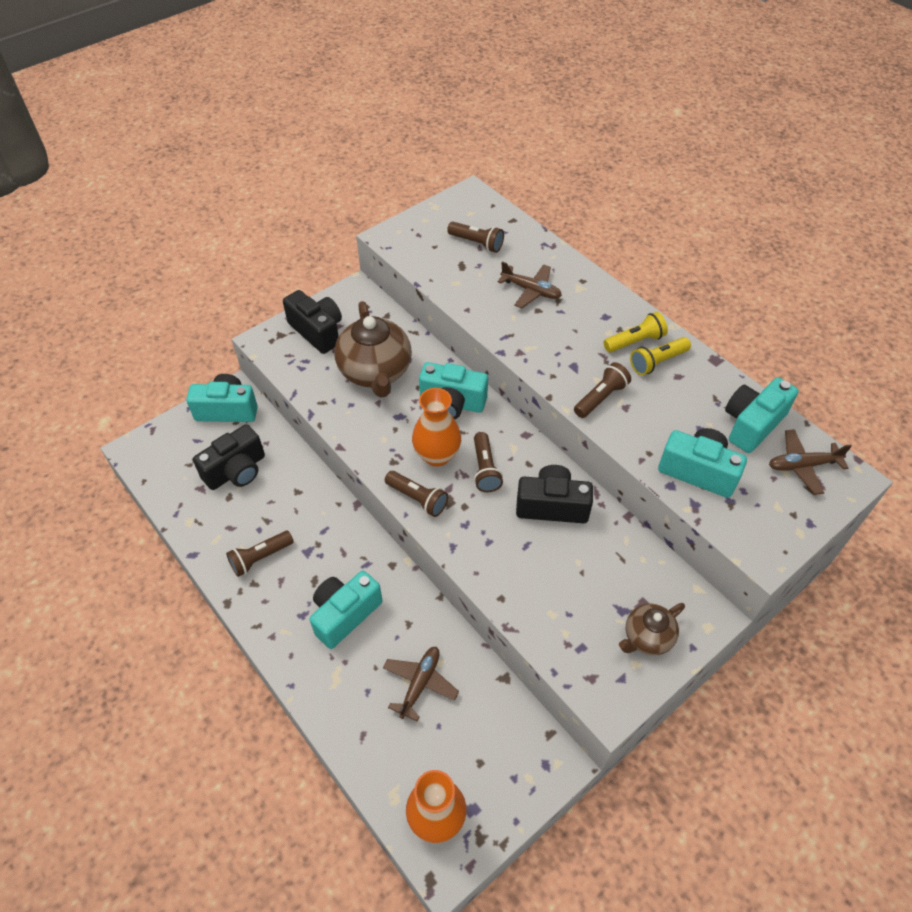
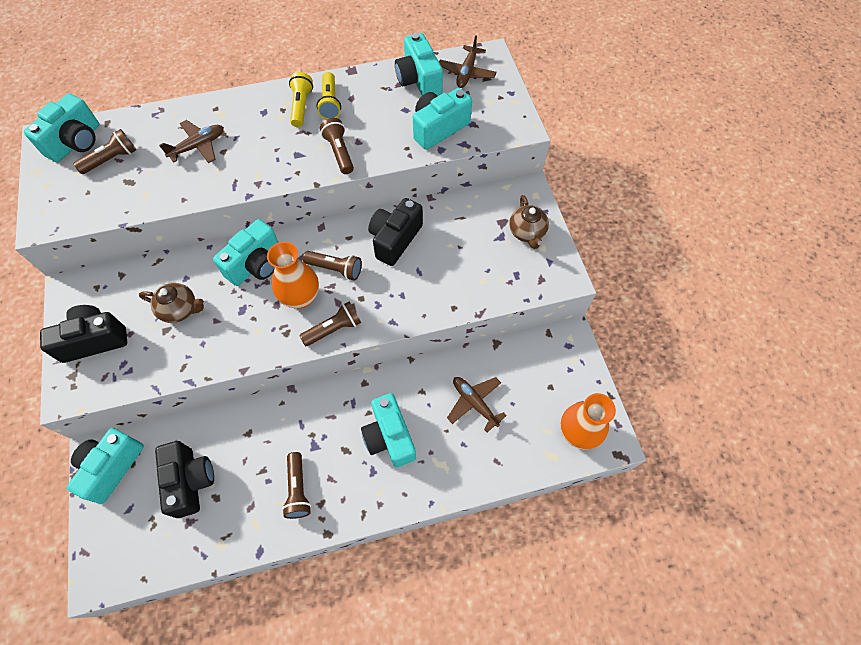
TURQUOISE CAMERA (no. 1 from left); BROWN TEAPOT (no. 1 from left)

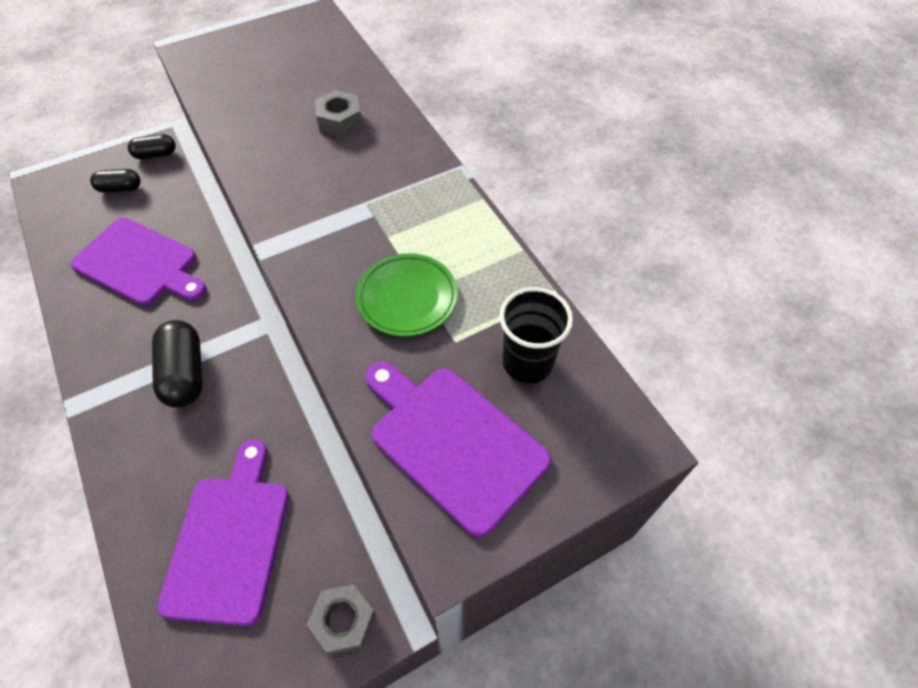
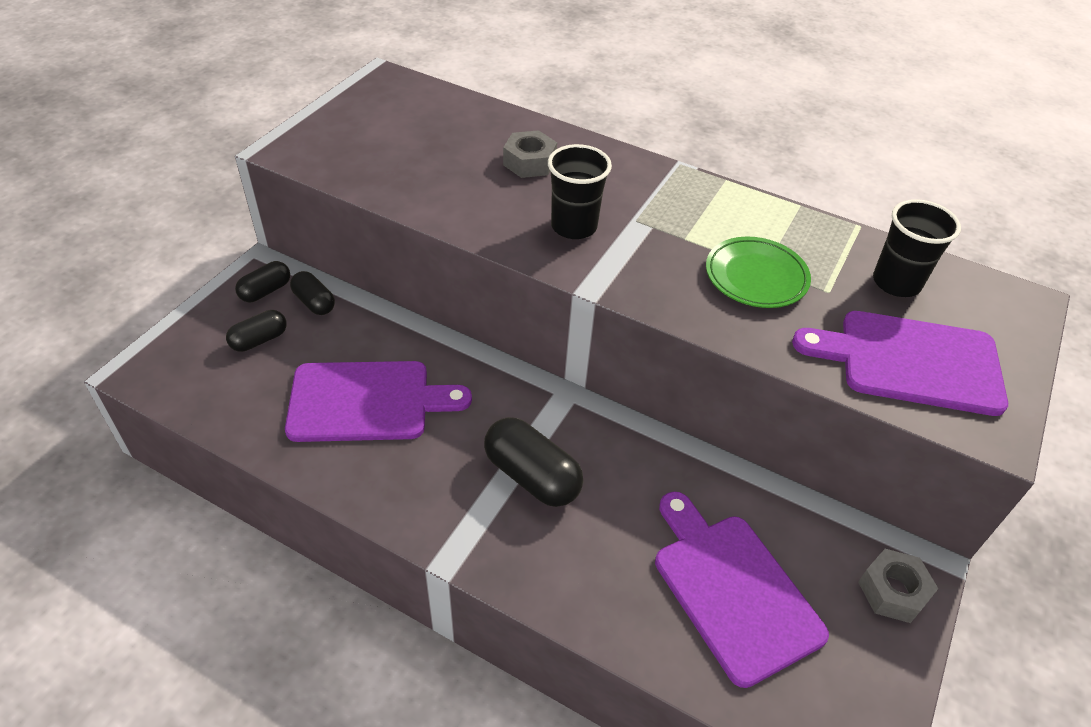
BLACK CAPSULE (no. 3 from left); BLACK CUP (no. 1 from left)

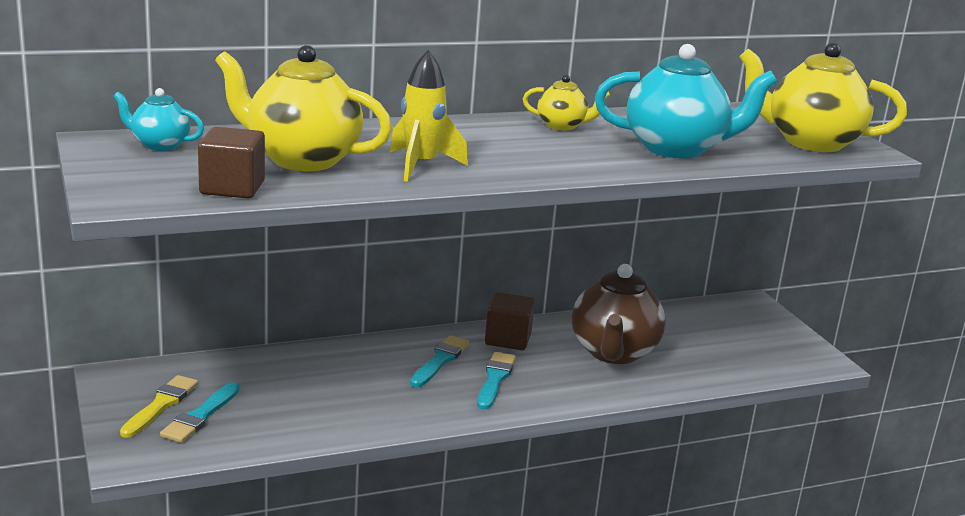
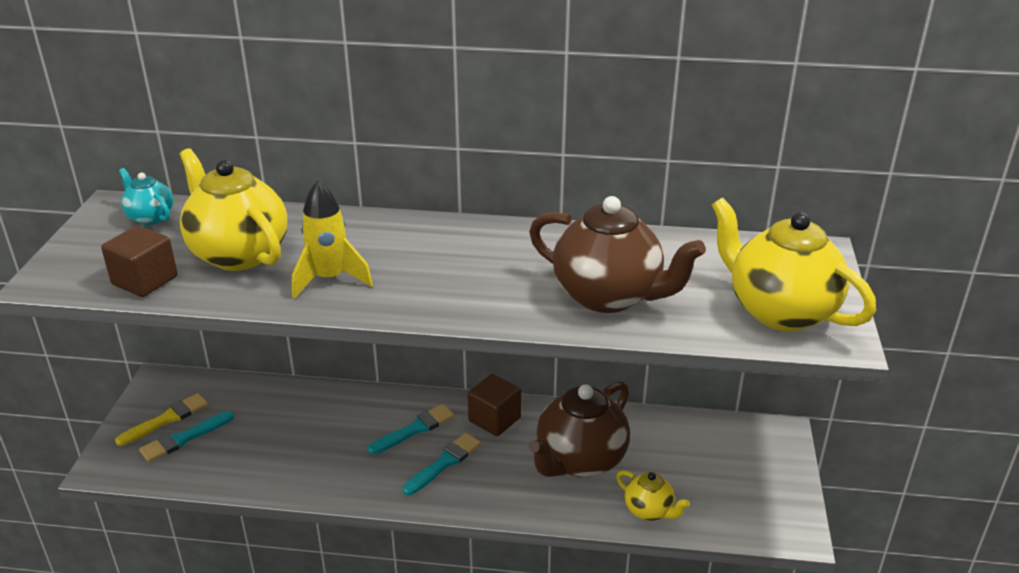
BROWN TEAPOT (no. 2 from left); YELLOW TEAPOT (no. 2 from left)

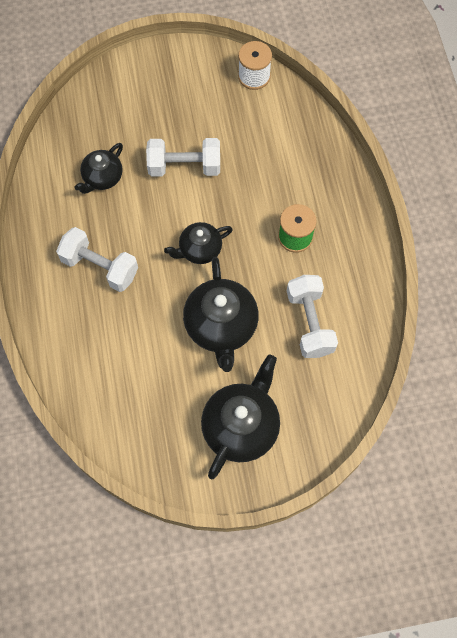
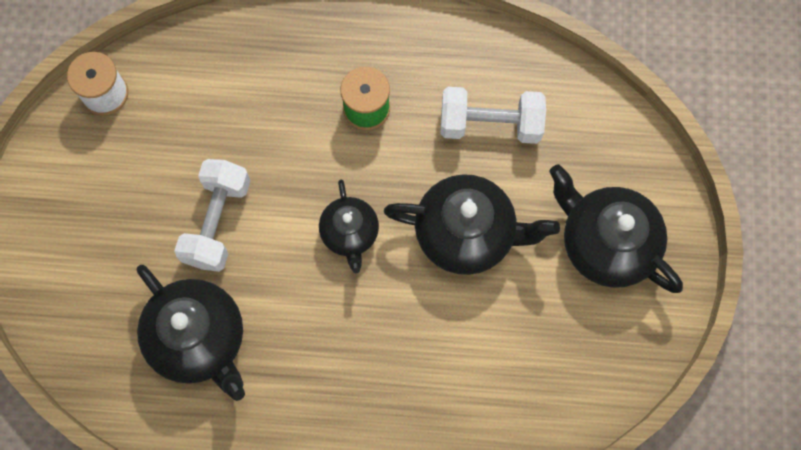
BLACK TEAPOT (no. 1 from left); WHITE DUMBBELL (no. 1 from left in the first image)

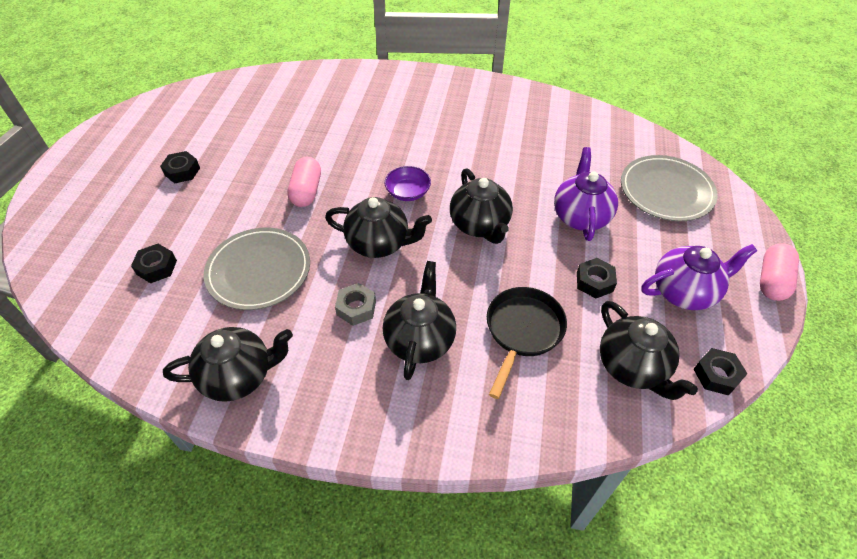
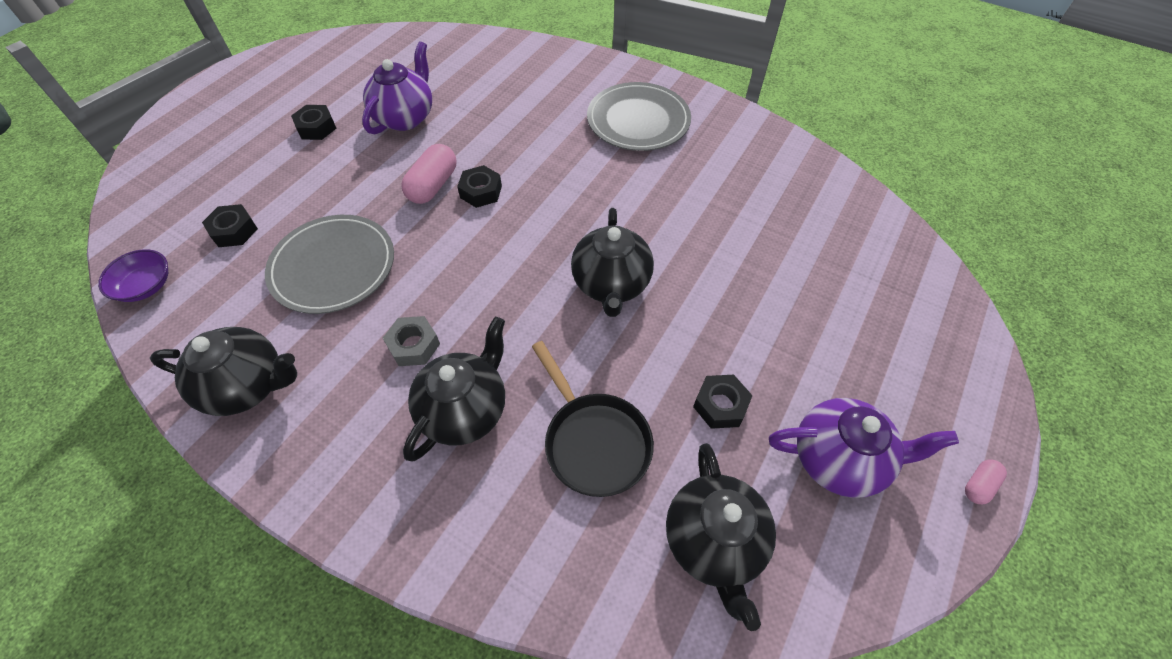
PURPLE BOWL; PURPLE TEAPOT (no. 1 from left); BLACK NUT (no. 3 from left); BLACK PAN; GREY PLATE (no. 2 from left); PINK CAPSULE (no. 2 from left); BLACK TEAPOT (no. 2 from left in the first image)

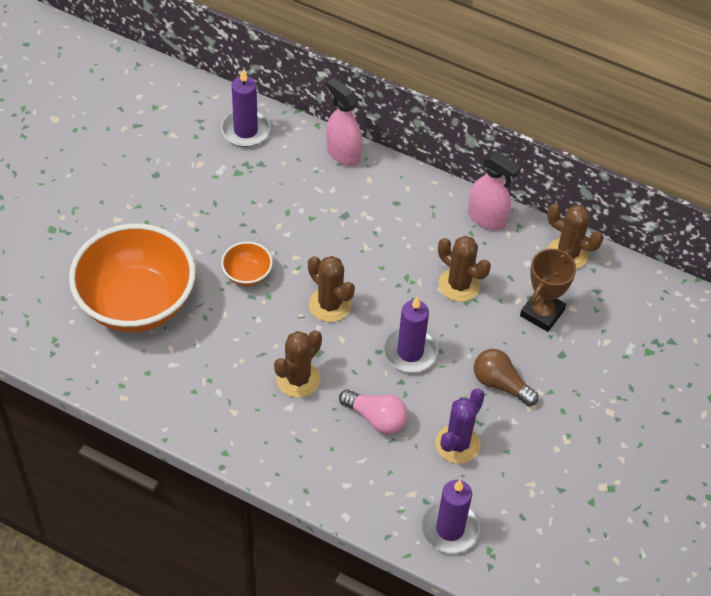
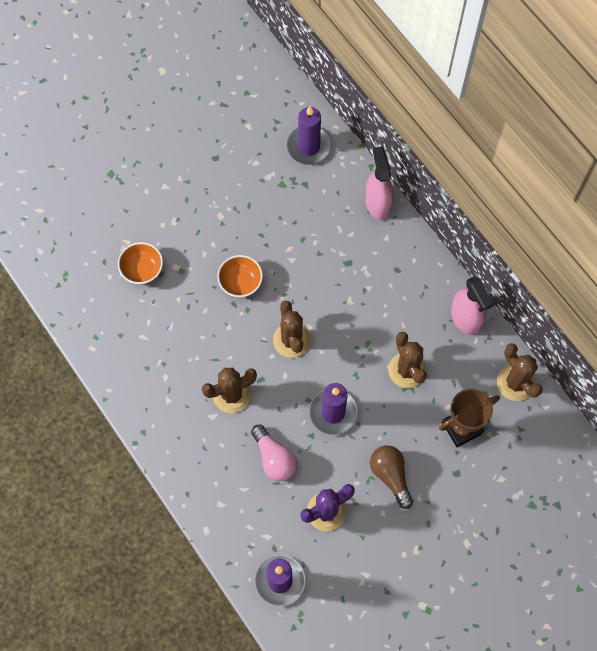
ORANGE BOWL (no. 1 from left)

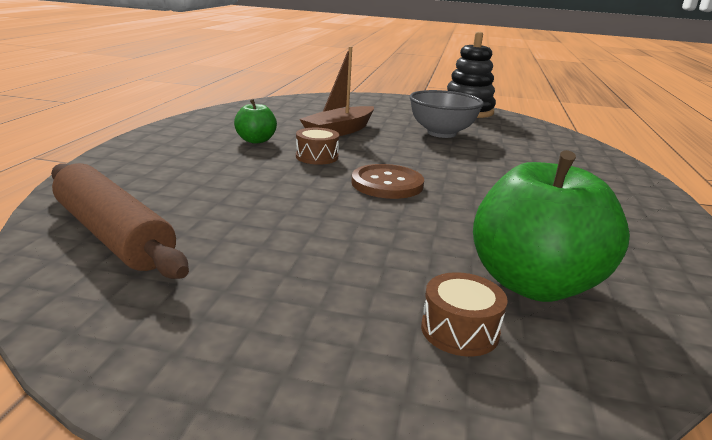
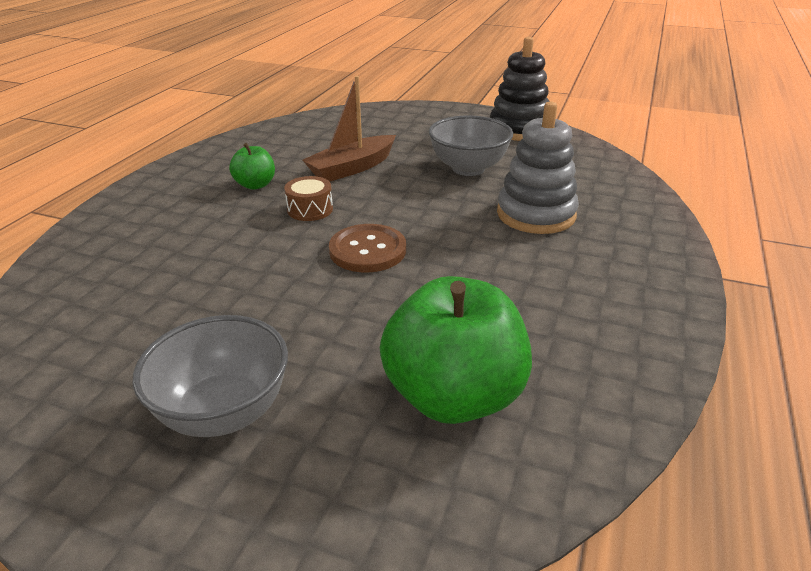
GREY BOWL (no. 1 from left); GREY STACKING TOY; BROWN ROLLING PIN; BROWN DRUM (no. 2 from left in the first image)

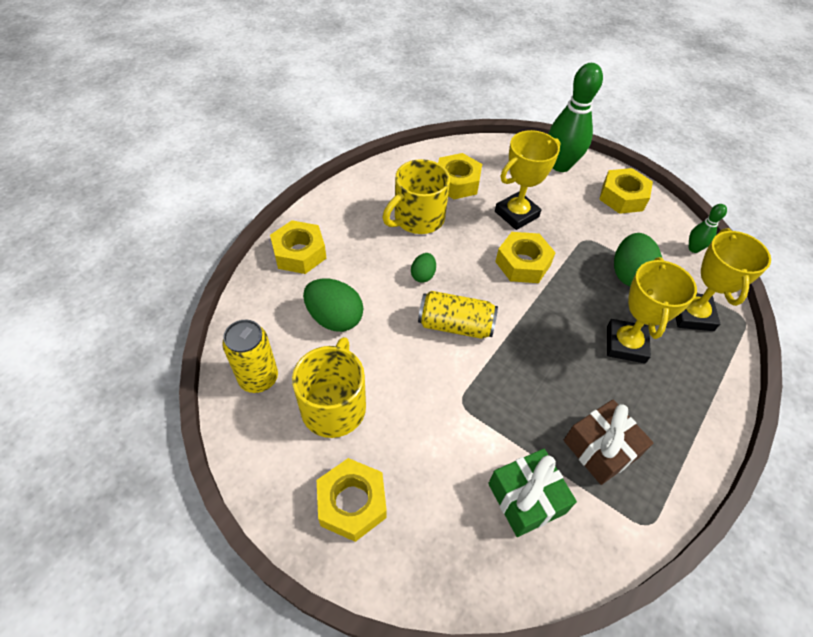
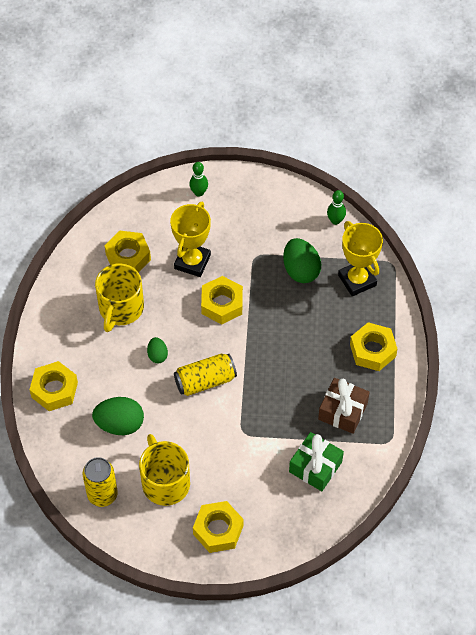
GREEN BOWLING PIN (no. 1 from left); YELLOW NUT (no. 5 from left); YELLOW TROPHY (no. 2 from left in the first image)

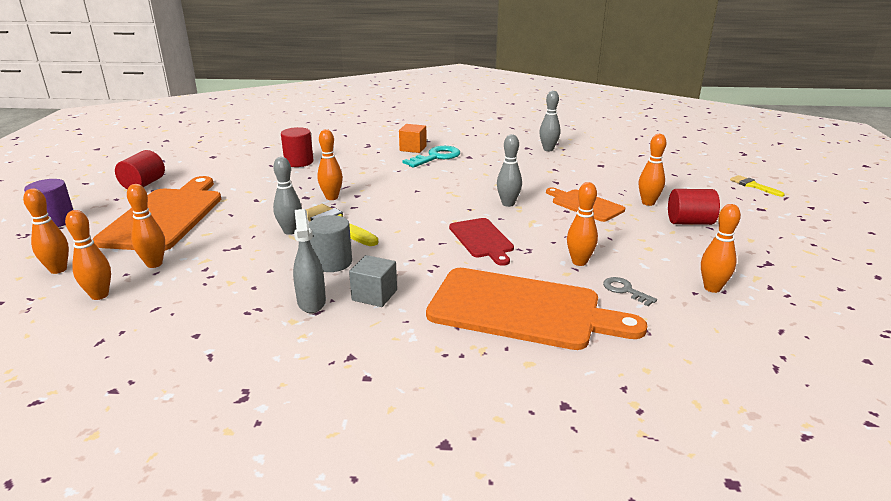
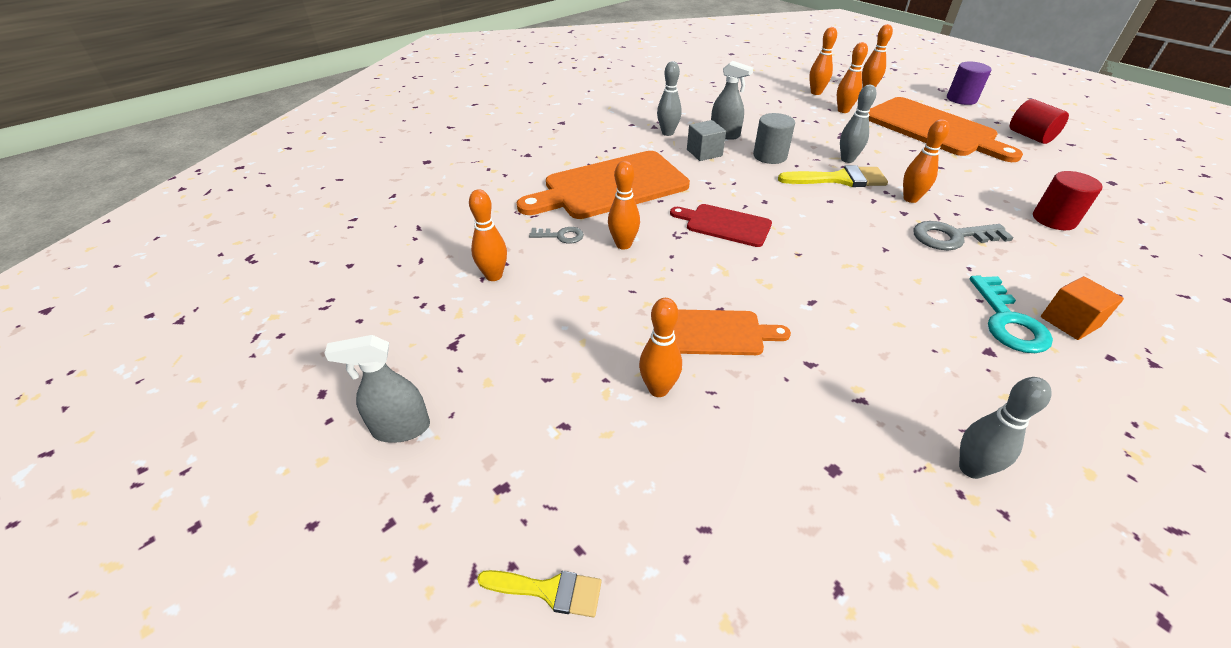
GREY SPRAY BOTTLE (no. 1 from left); GREY BOWLING PIN (no. 1 from left); GREY KEY (no. 2 from left); RED CYLINDER (no. 3 from left in the first image)

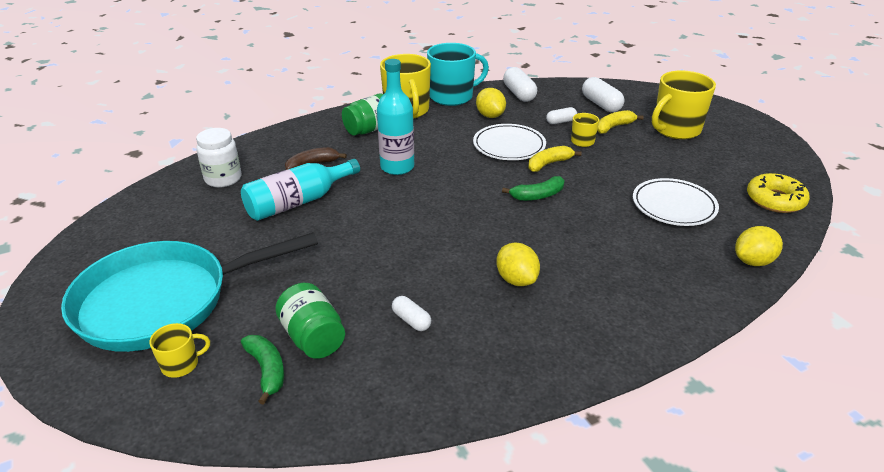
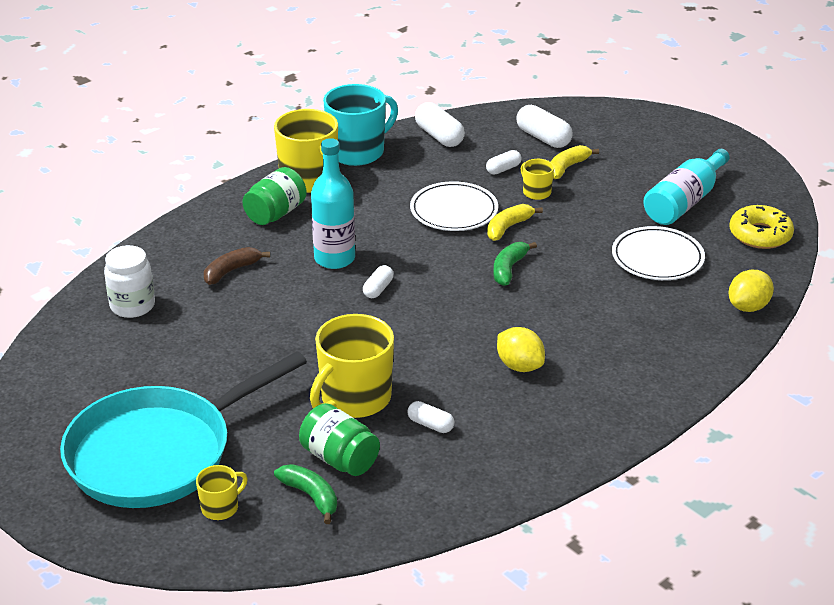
YELLOW MUG (no. 3 from left); WHITE CAPSULE (no. 1 from left); GREEN BANANA (no. 2 from left); TURQUOISE BOTTLE (no. 2 from left); YELLOW LEMON (no. 1 from left in the first image)

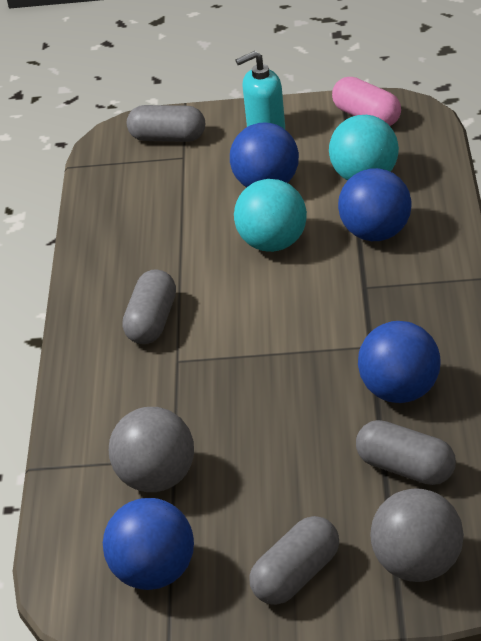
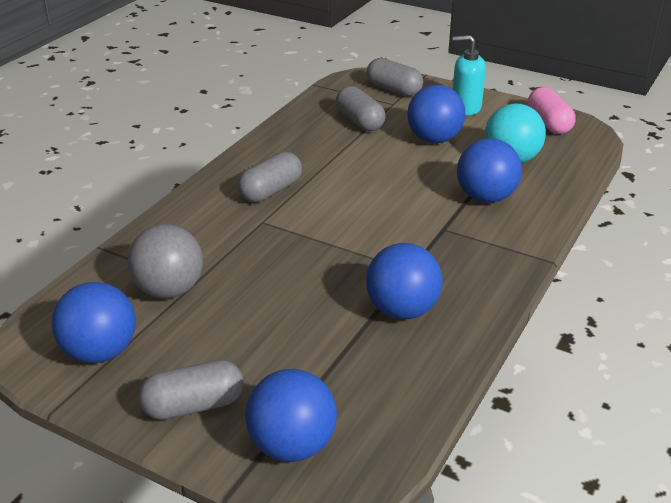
BLUE BALL (no. 2 from left); GREY CAPSULE (no. 3 from left); TURQUOISE BALL (no. 1 from left in the first image)

